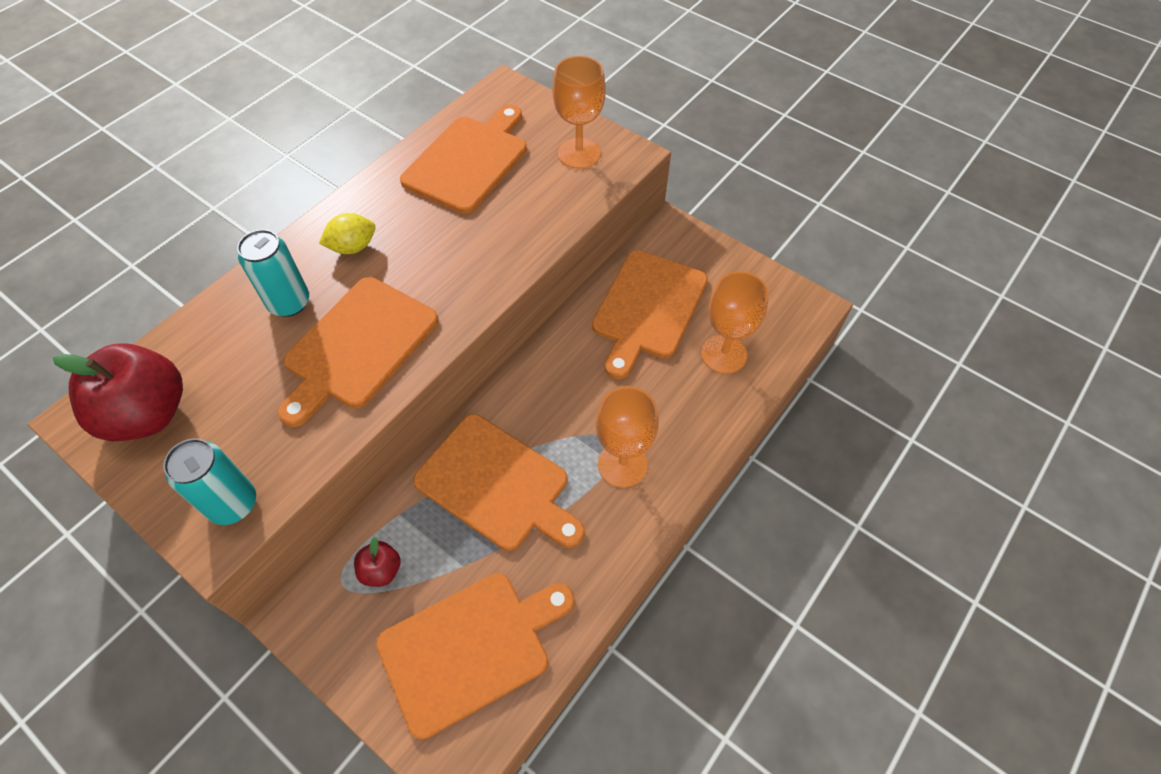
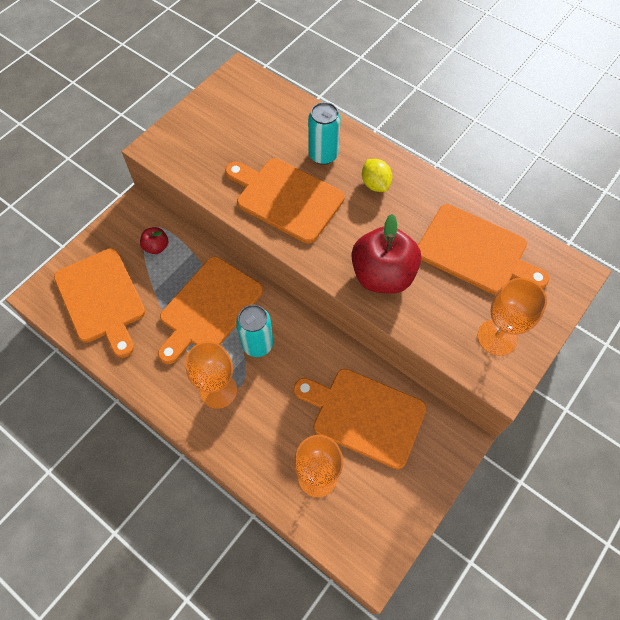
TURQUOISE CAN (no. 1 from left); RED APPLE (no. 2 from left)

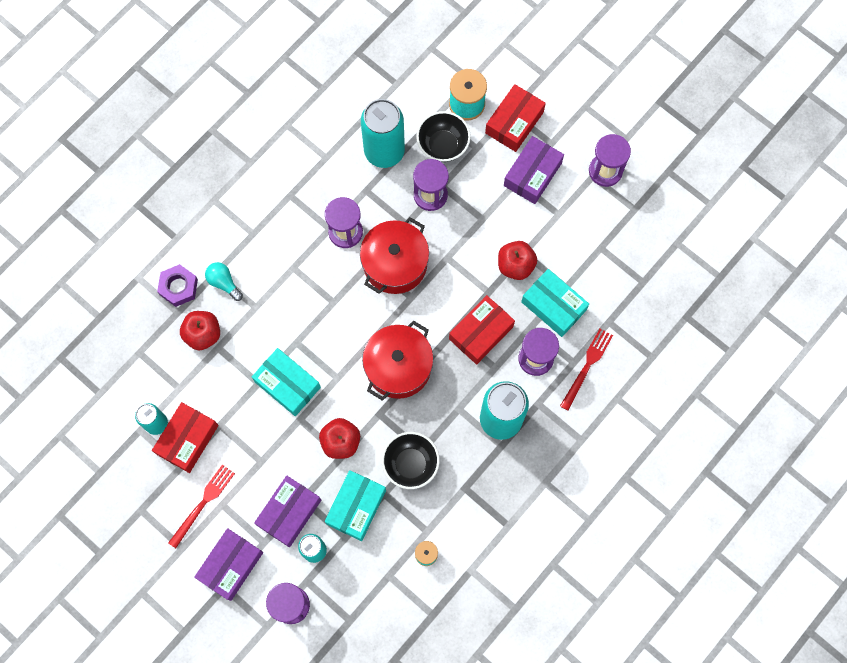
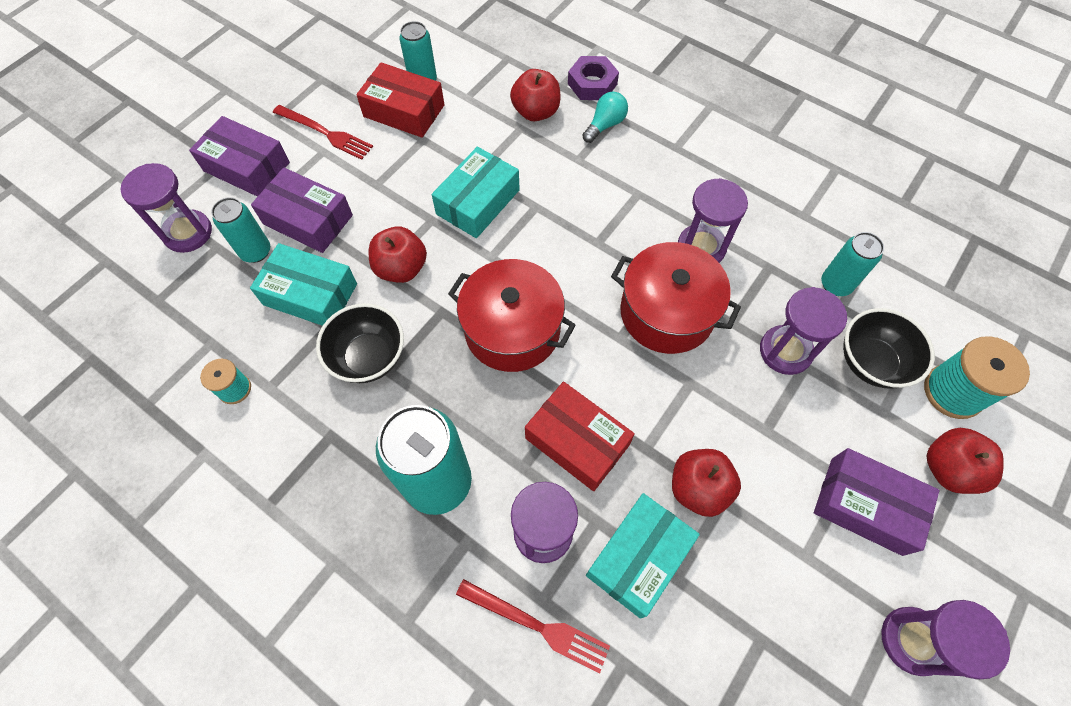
TURQUOISE CAN (no. 4 from left); RED APPLE (no. 4 from left)

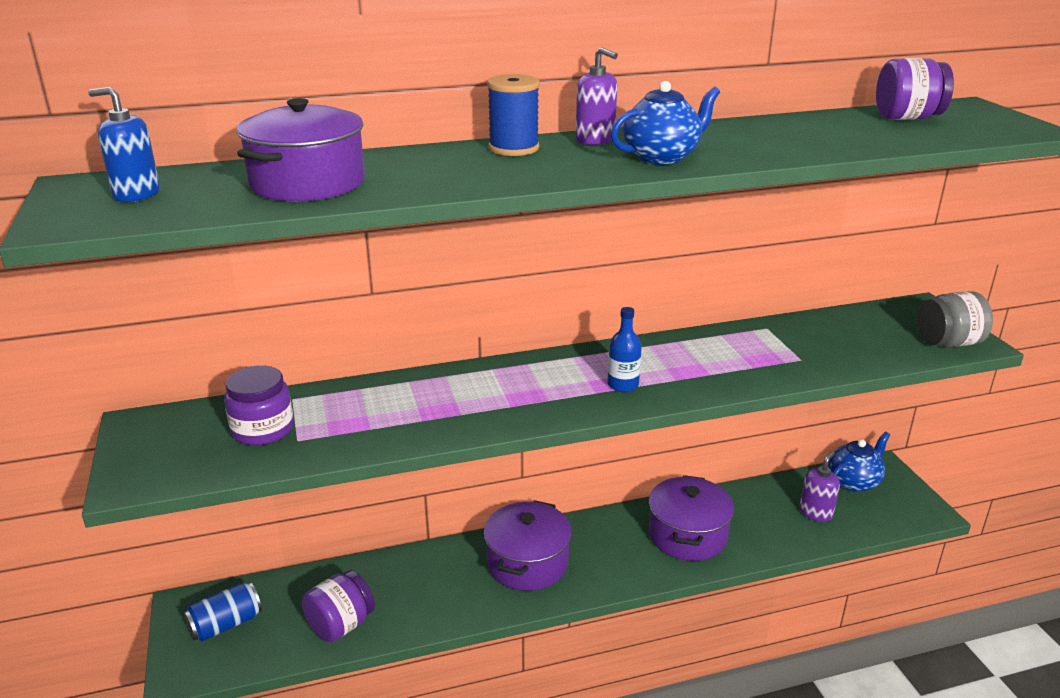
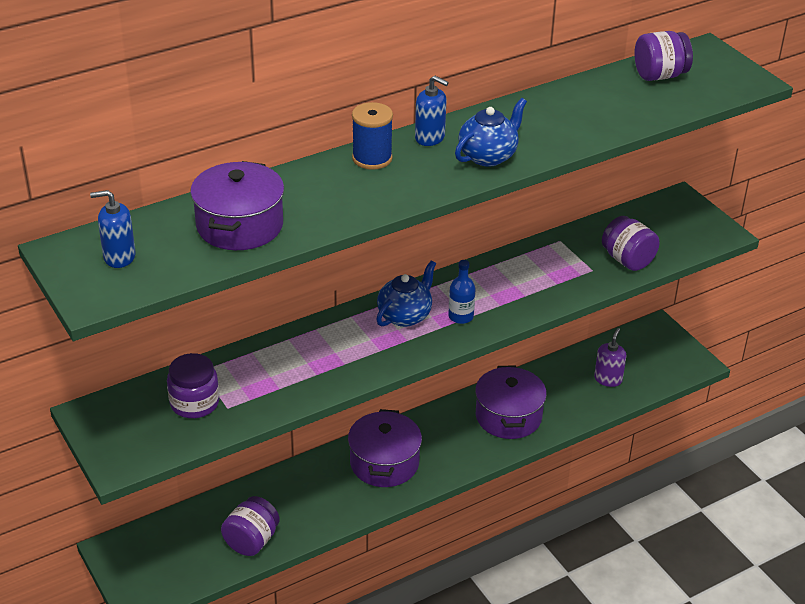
BLUE TEAPOT (no. 1 from left); BLUE SOAP DISPENSER (no. 2 from left); PURPLE JAR (no. 3 from left); BLUE CAN; GREY JAR

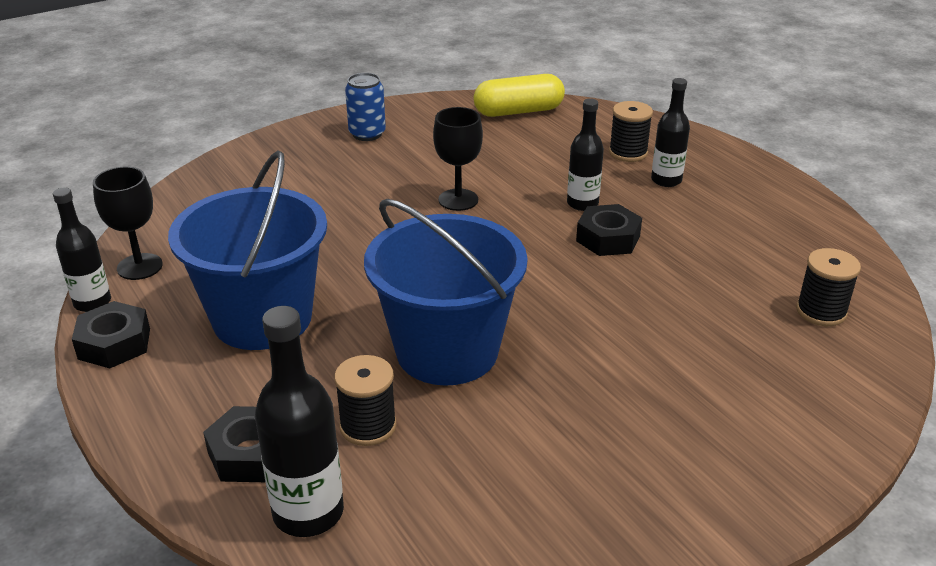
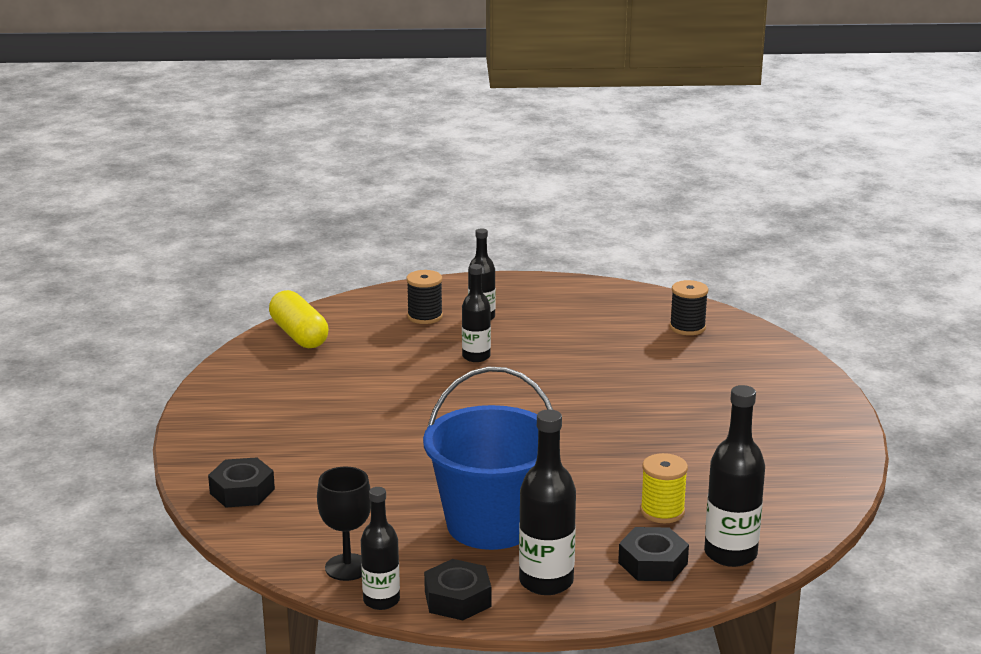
BLACK NUT (no. 1 from left); YELLOW CAPSULE; BLACK BOTTLE (no. 4 from left); YELLOW SPOOL; BLUE CAN; BLUE BUCKET (no. 2 from left in the first image); BLACK GOBLET (no. 2 from left in the first image)

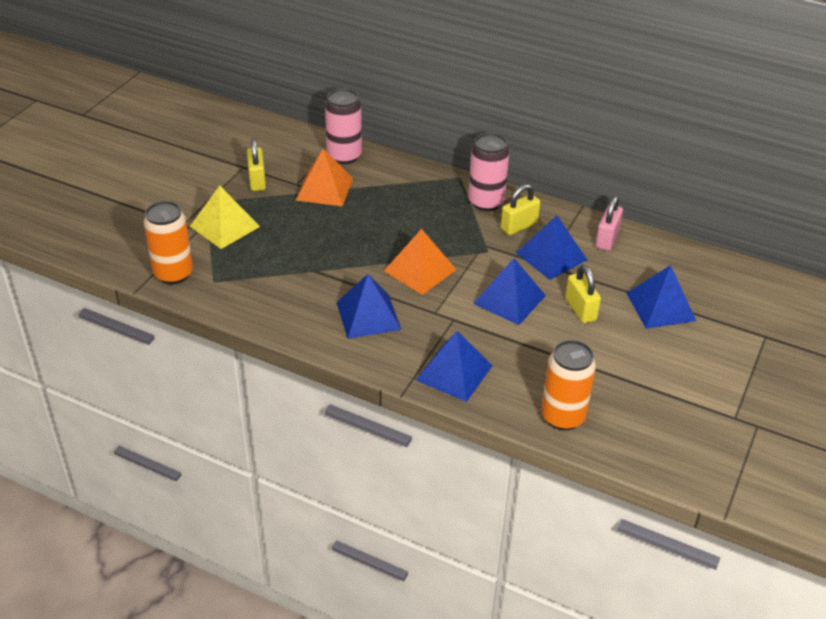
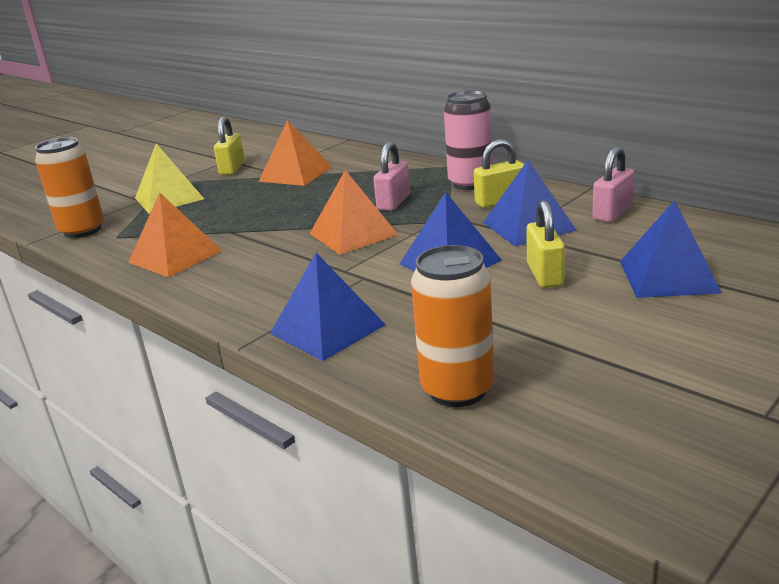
ORANGE PYRAMID (no. 1 from left); PINK PADLOCK (no. 1 from left); PINK CAN (no. 1 from left in the first image); BLUE PYRAMID (no. 1 from left in the first image)

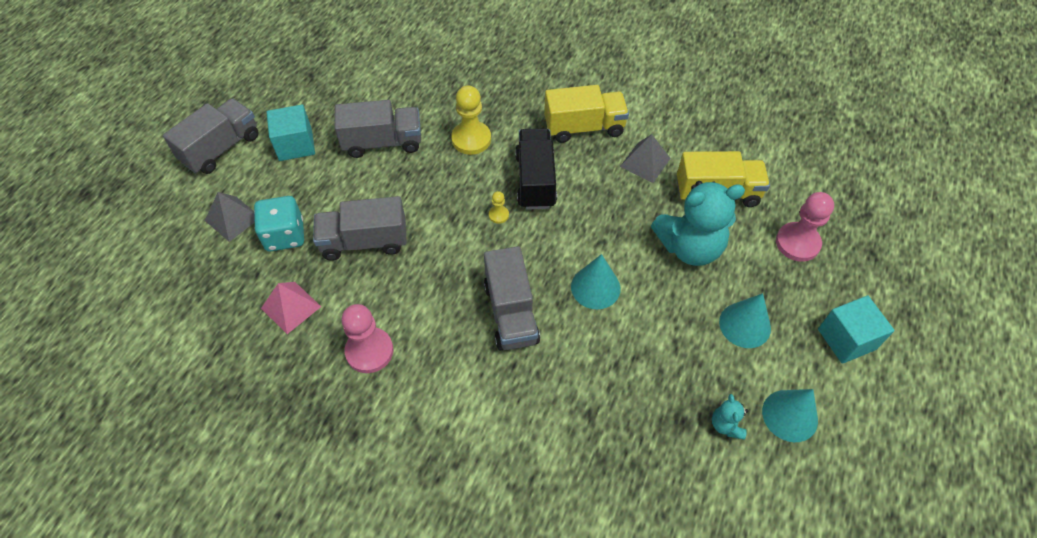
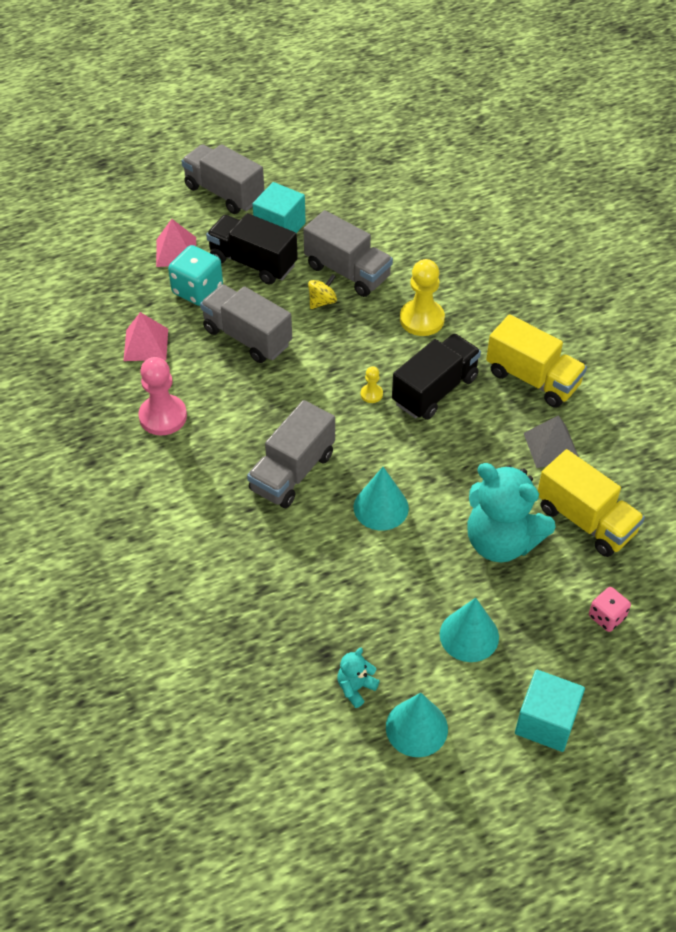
PINK PYRAMID (no. 2 from left); GREY TRUCK (no. 1 from left); BLACK TRUCK (no. 1 from left); YELLOW SPINNING TOP; PINK DICE

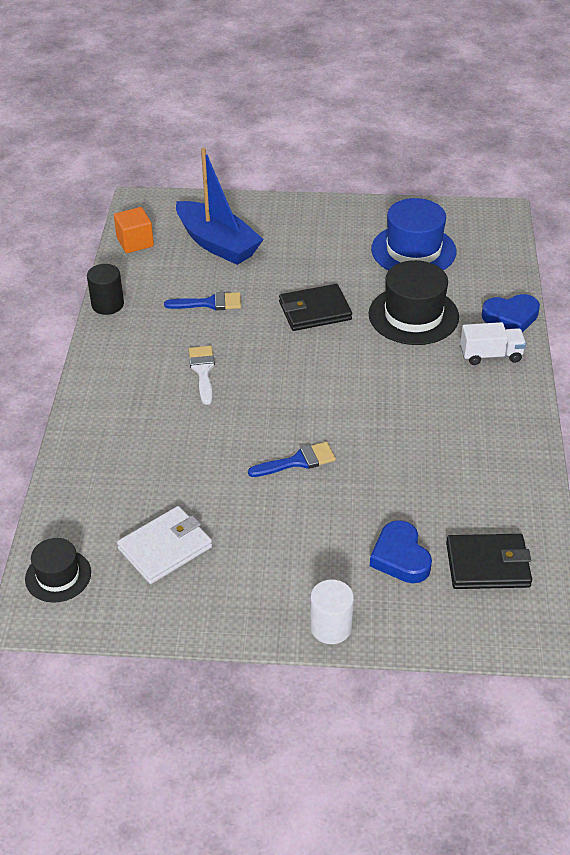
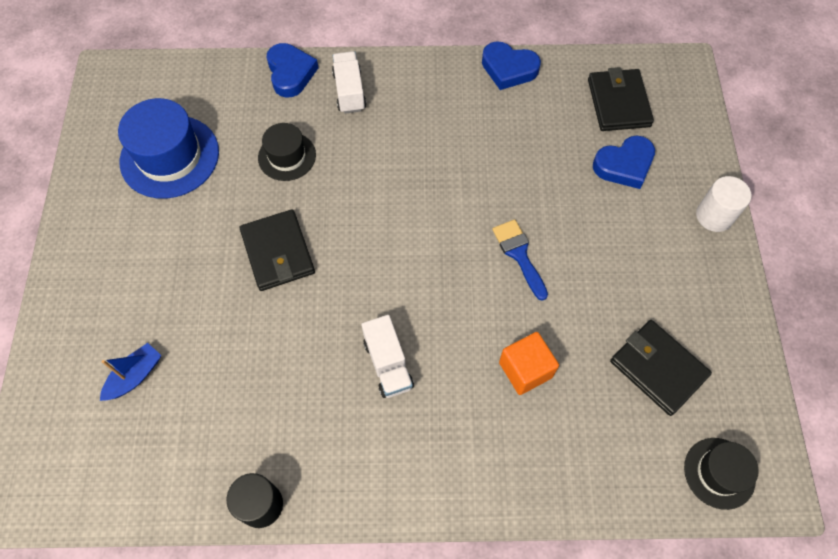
BLUE BOAT; BLACK HAT (no. 1 from left); WHITE TRUCK (no. 2 from left); BLUE HEART (no. 2 from left); ORANGE CUBE; BLACK WALLET (no. 3 from left); BLUE BRUSH (no. 1 from left in the first image)

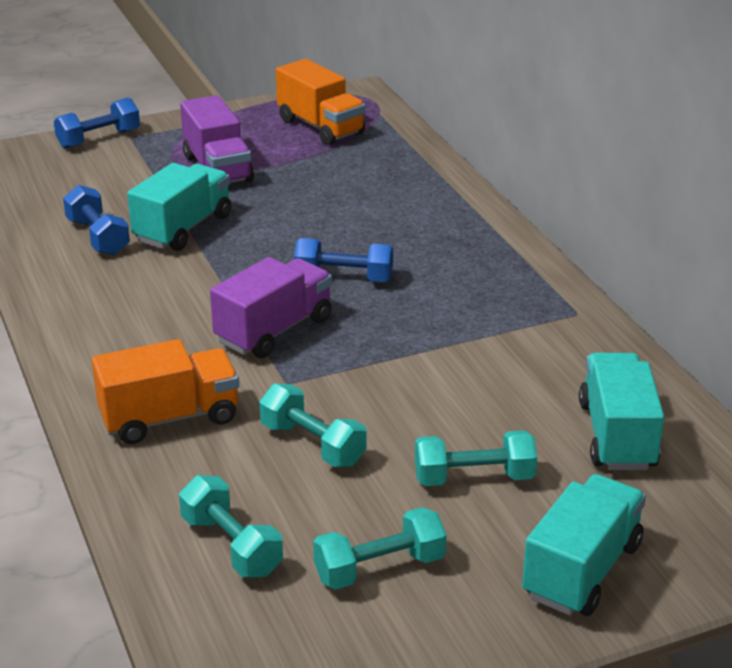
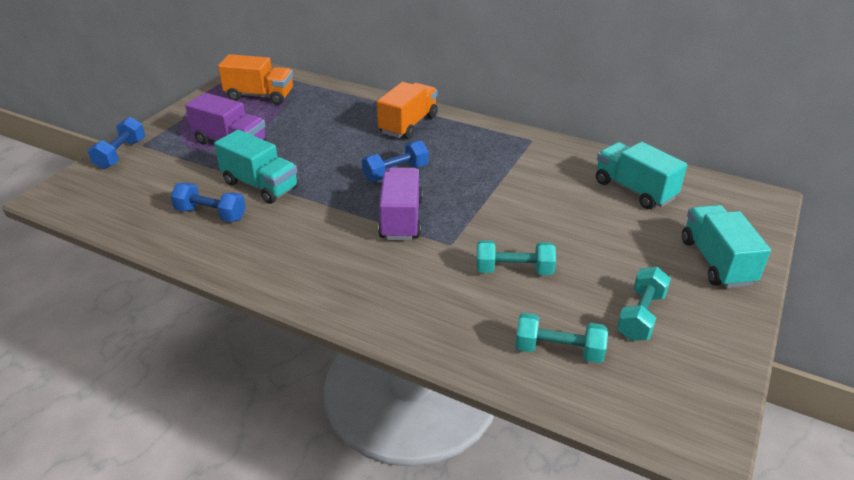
TURQUOISE TRUCK (no. 1 from left); ORANGE TRUCK (no. 2 from left); TURQUOISE DUMBBELL (no. 4 from left in the first image)

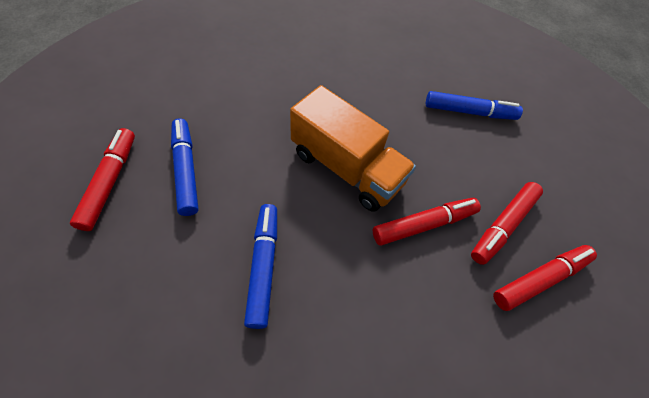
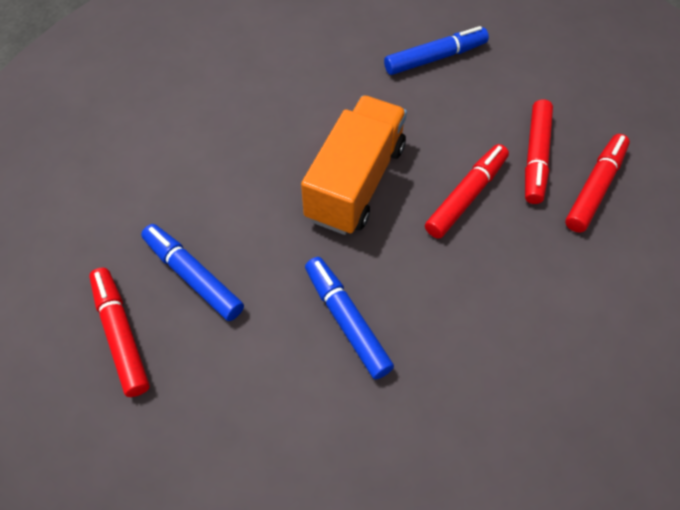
ORANGE TRUCK

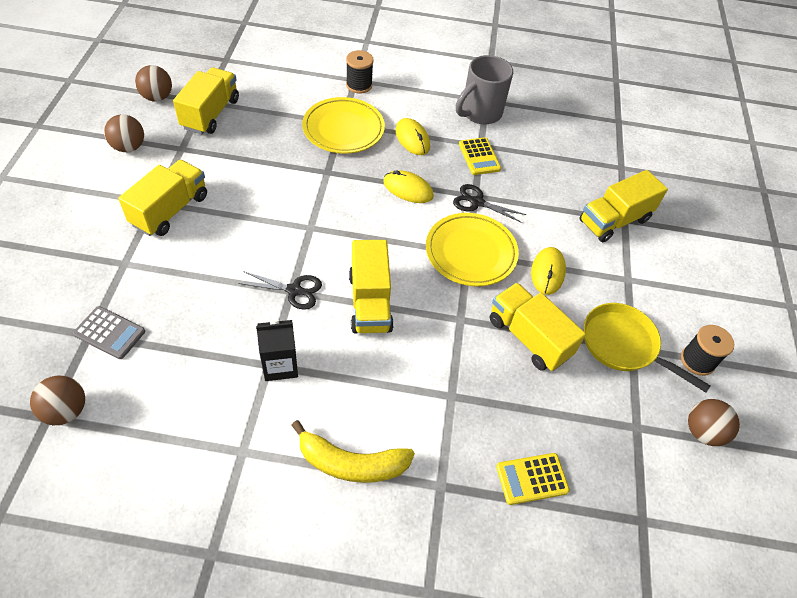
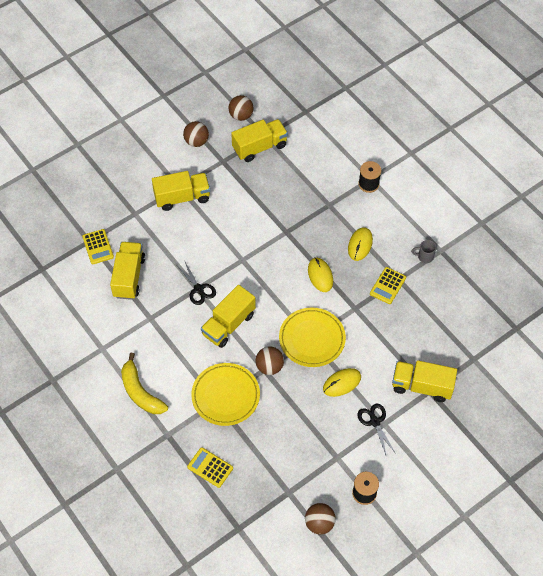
YELLOW CALCULATOR (no. 1 from left); YELLOW TRUCK (no. 1 from left); YELLOW PLATE (no. 1 from left); BROWN BALL (no. 3 from left); BLACK SCISSORS (no. 2 from left); GREY MUG; BLACK CARTON; YELLOW PAN

